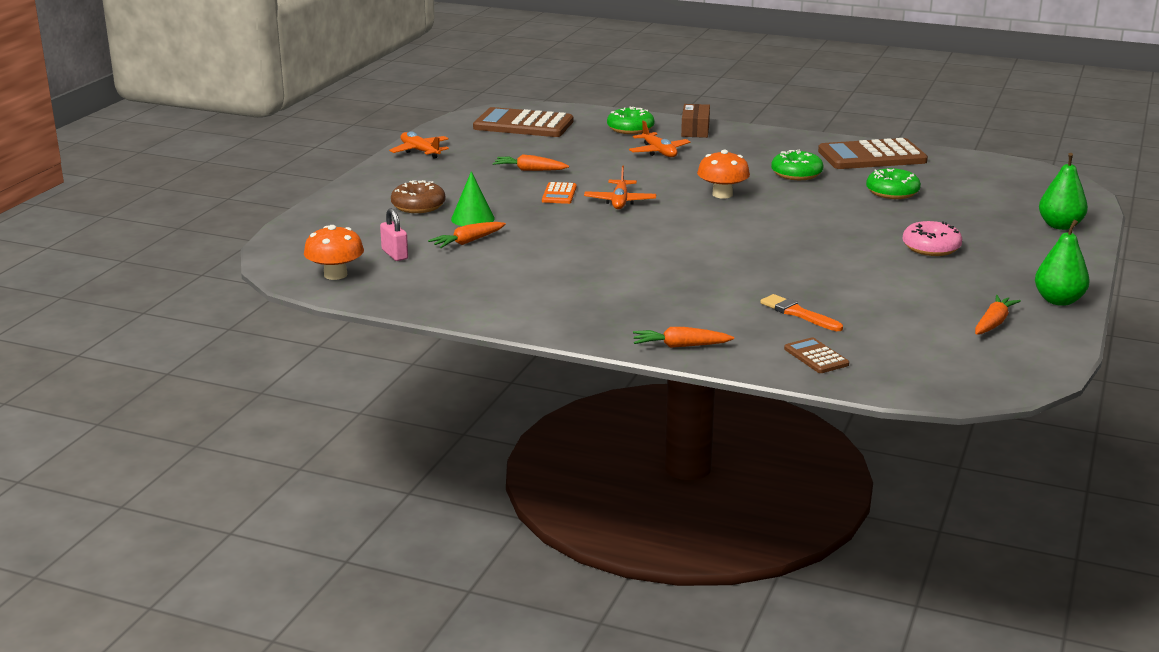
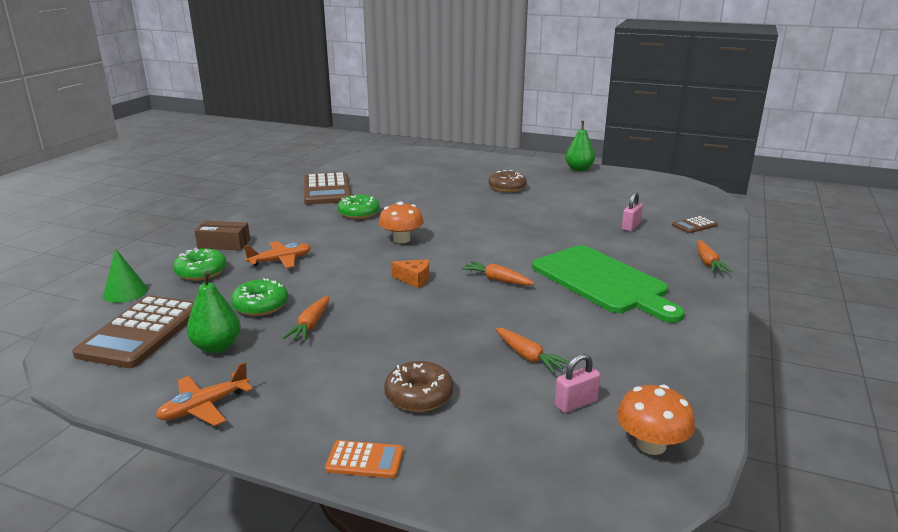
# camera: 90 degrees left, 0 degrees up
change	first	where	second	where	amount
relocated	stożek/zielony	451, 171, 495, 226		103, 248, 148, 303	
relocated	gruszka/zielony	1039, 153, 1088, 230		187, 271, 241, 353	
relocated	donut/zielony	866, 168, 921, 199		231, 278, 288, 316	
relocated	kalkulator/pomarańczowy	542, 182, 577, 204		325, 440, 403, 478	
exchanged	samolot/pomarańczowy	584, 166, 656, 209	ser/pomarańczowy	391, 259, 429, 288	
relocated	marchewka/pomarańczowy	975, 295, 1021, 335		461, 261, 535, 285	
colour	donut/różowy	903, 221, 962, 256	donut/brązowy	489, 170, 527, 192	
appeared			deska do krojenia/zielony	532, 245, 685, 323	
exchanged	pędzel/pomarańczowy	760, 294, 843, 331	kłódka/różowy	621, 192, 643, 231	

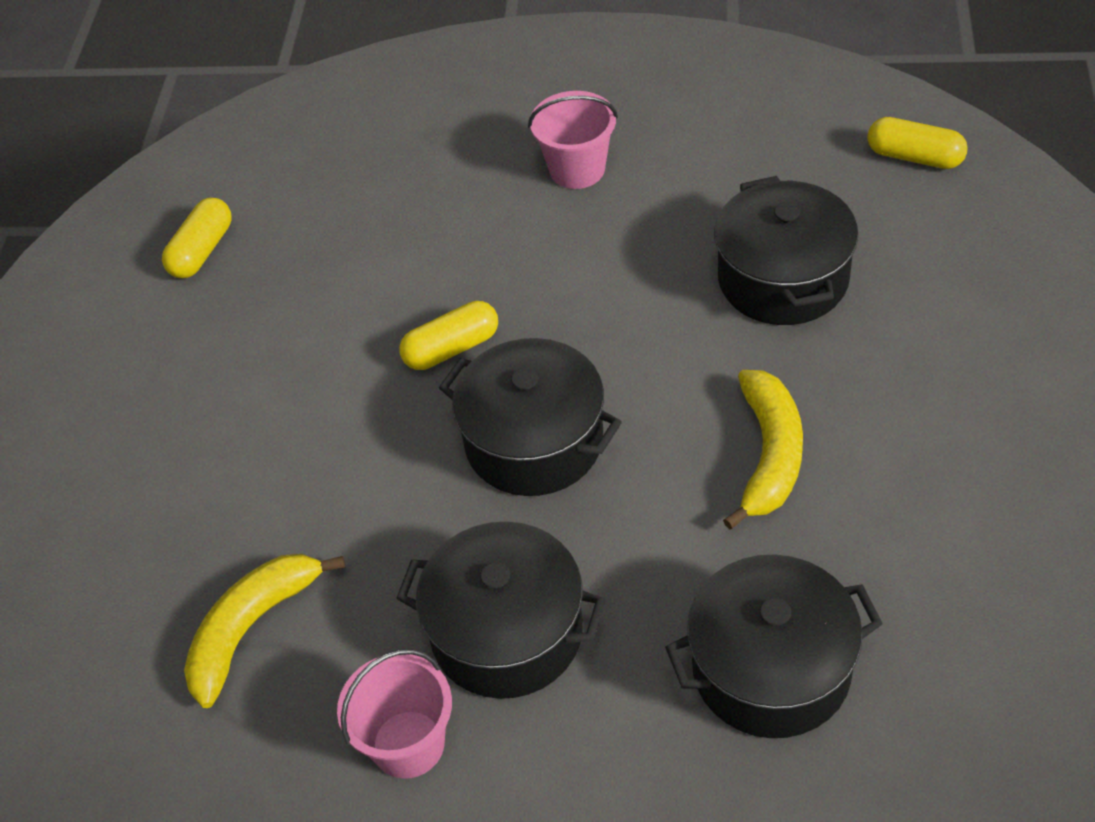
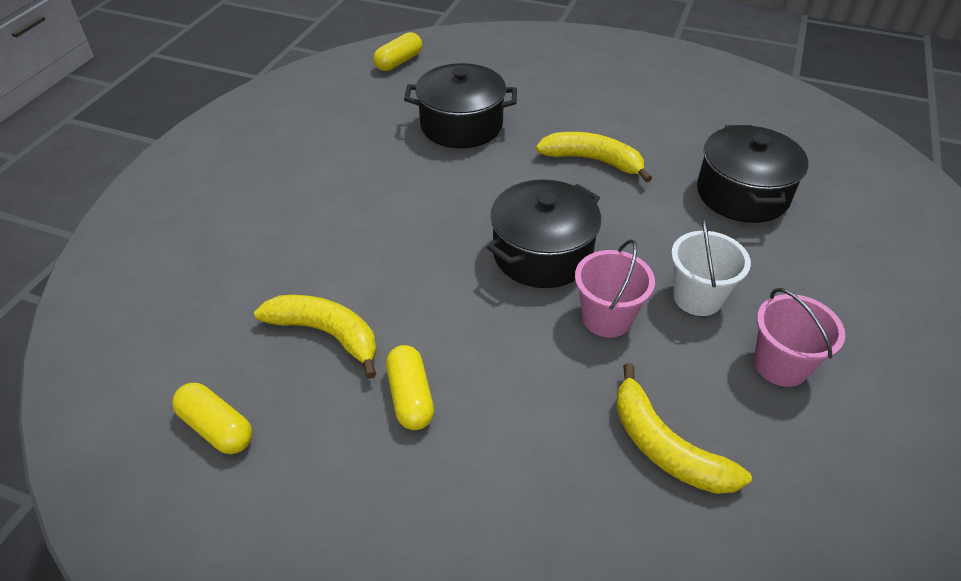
# camera: 80 degrees left, 5 degrees down
change	first	where	second	where	amount
appeared			banan/żółty	254, 295, 377, 379	
relocated	kapsułka/żółty	399, 301, 498, 370		386, 345, 434, 430	
relocated	wiadro/różowy	528, 91, 618, 189		575, 239, 655, 338	
exchanged	garnek/czarny	396, 521, 606, 699	wiadro/biały	671, 217, 751, 316	

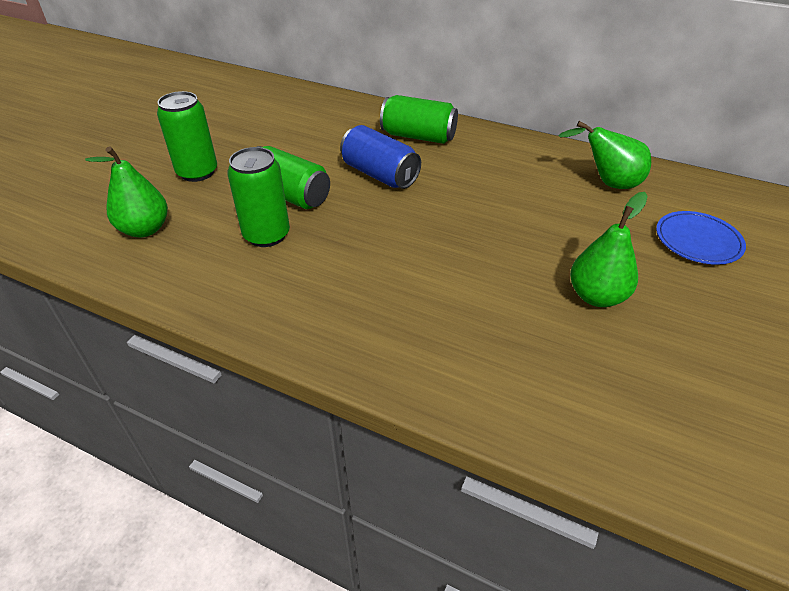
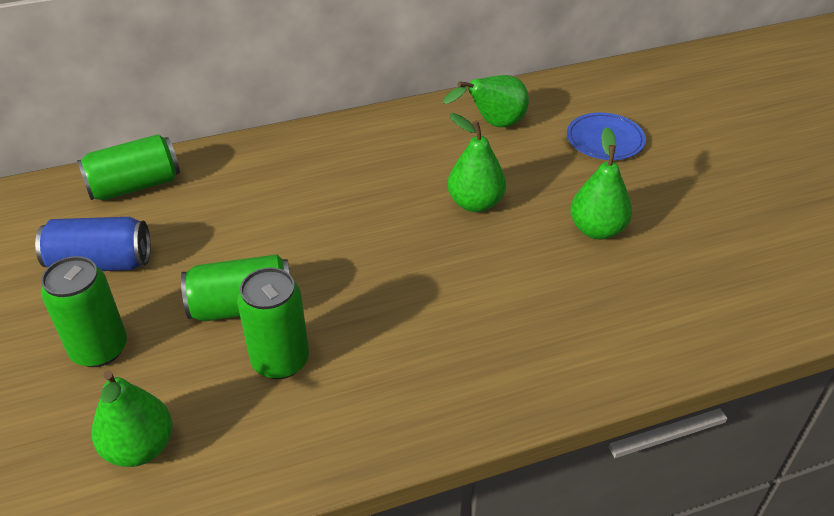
# camera: 45 degrees left, 0 degrees up
change	first	where	second	where	amount
relocated	puszka/niebieski	340, 125, 421, 189		35, 217, 150, 271	
relocated	puszka/zielony	380, 95, 458, 144		77, 134, 180, 201	
appeared			gruszka/zielony	448, 113, 506, 212	

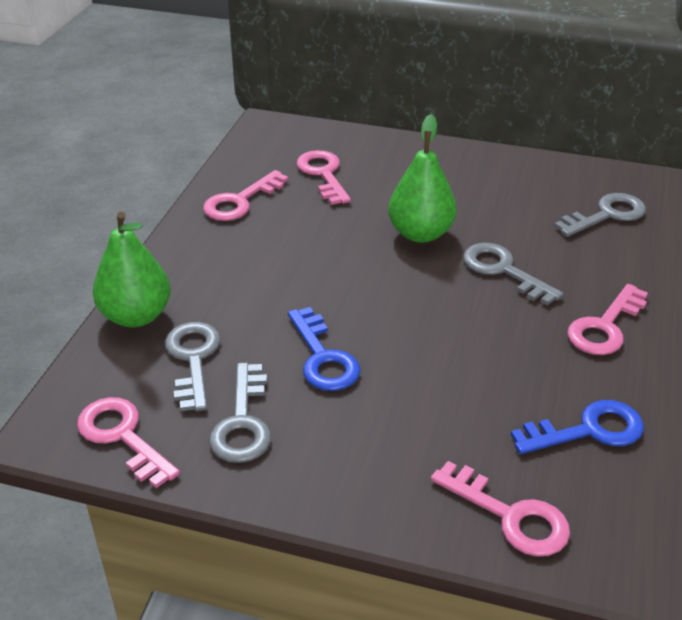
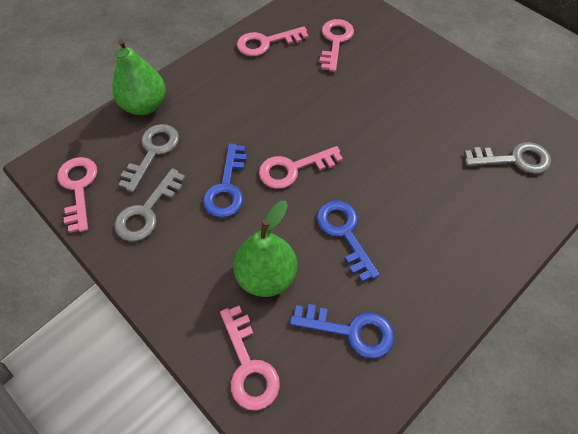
# camera: 30 degrees right, 20 degrees up
change	first	where	second	where	amount
relocated	gruszka/zielony	388, 114, 457, 243		233, 201, 297, 297	
relocated	klucz/różowy	567, 284, 648, 355		259, 146, 343, 189	
appeared			klucz/niebieski	316, 200, 380, 282	
missing	klucz/szary	463, 243, 563, 305			

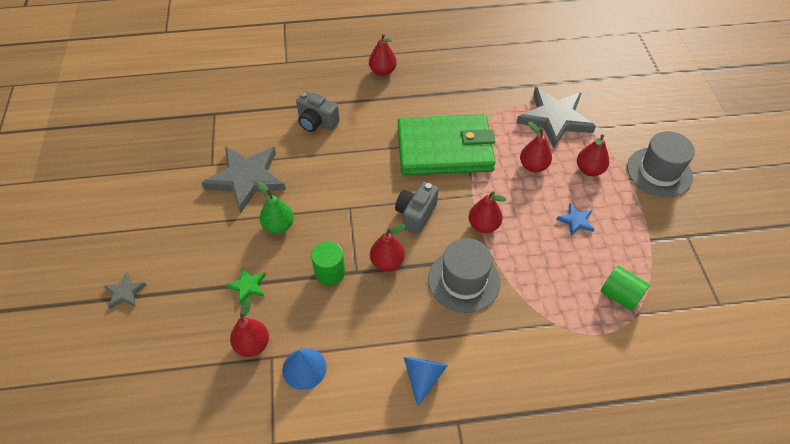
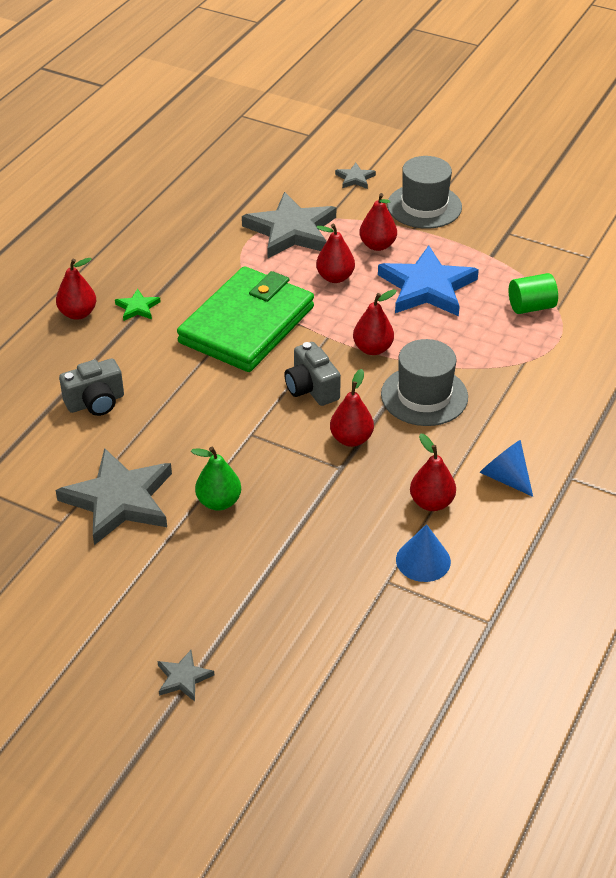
# camera: 55 degrees left, 10 degrees down
change	first	where	second	where	amount
relocated	gwiazda/zielony	226, 267, 266, 304		115, 289, 161, 321	
appeared			gwiazda/szary	335, 163, 376, 189	
size	gwiazda/niebieski	556, 203, 594, 236		378, 246, 479, 316	x2.26
relocated	gruszka/czerwony	230, 297, 269, 357		410, 433, 456, 511	
missing	walec/zielony	311, 241, 345, 285			

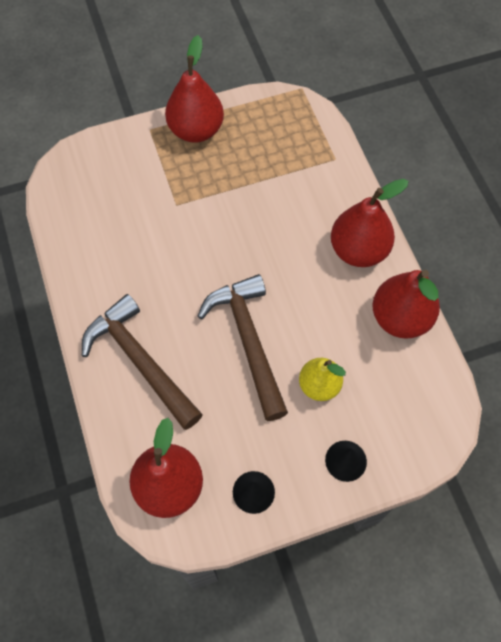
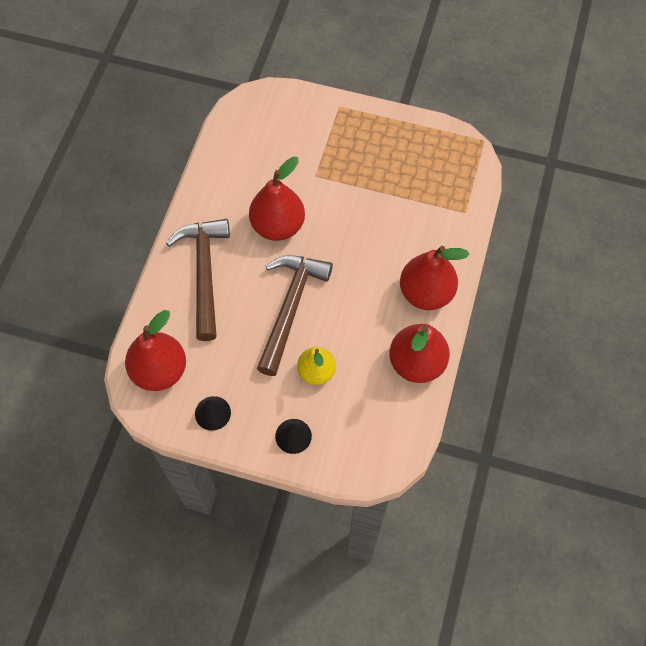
# camera: 35 degrees right, 0 degrees up
change	first	where	second	where	amount
relocated	gruszka/czerwony	165, 35, 224, 143		249, 156, 305, 241	

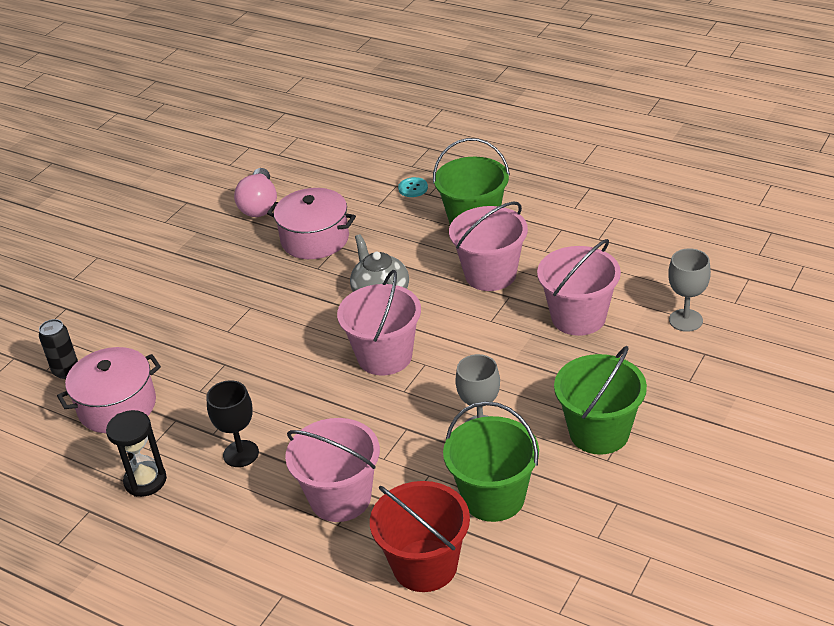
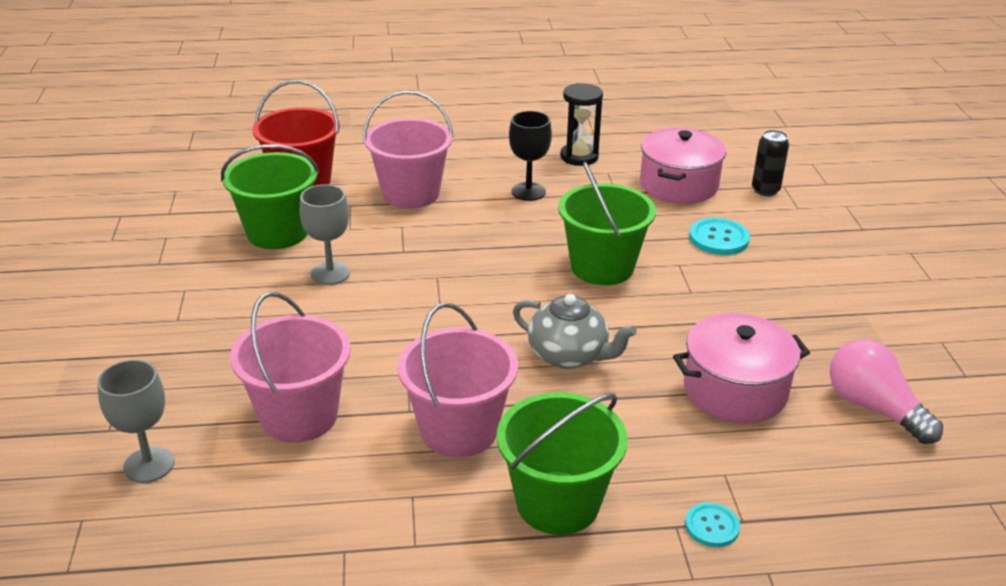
# camera: 140 degrees right, 5 degrees down
change	first	where	second	where	amount
relocated	wiadro/zielony	554, 346, 647, 455		558, 162, 656, 285	
appeared			guzik/turkusowy	689, 218, 750, 255	
missing	wiadro/różowy	337, 270, 421, 376			

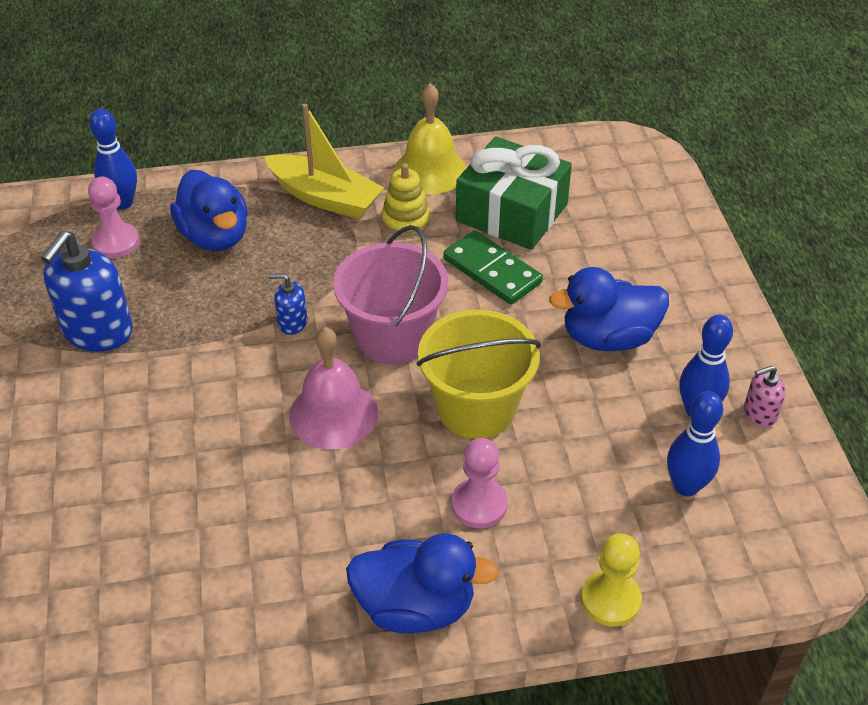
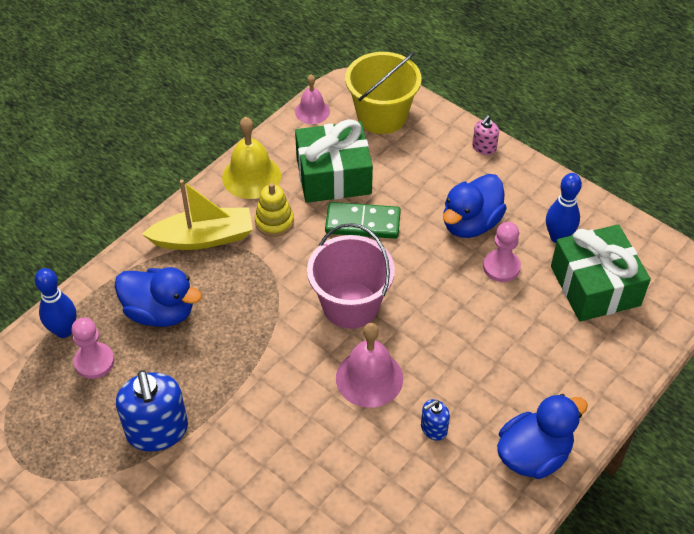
# camera: 40 degrees left, 5 degrees up
change	first	where	second	where	amount
appeared			dzwonek/różowy	295, 74, 330, 124	
relocated	wiadro/żółty	417, 309, 541, 439		345, 52, 422, 134	
relocated	dozownik mydła/niebieski	268, 273, 307, 335		421, 399, 450, 441	
relocated	dozownik mydła/różowy	744, 366, 786, 427		472, 115, 499, 155	
relocated	pionek/różowy	451, 438, 508, 528		483, 222, 521, 282	
exchanged	kręgiel/niebieski	667, 391, 723, 496	prezent/zielony	551, 224, 651, 321	
missing	pionek/żółty	581, 533, 642, 627			

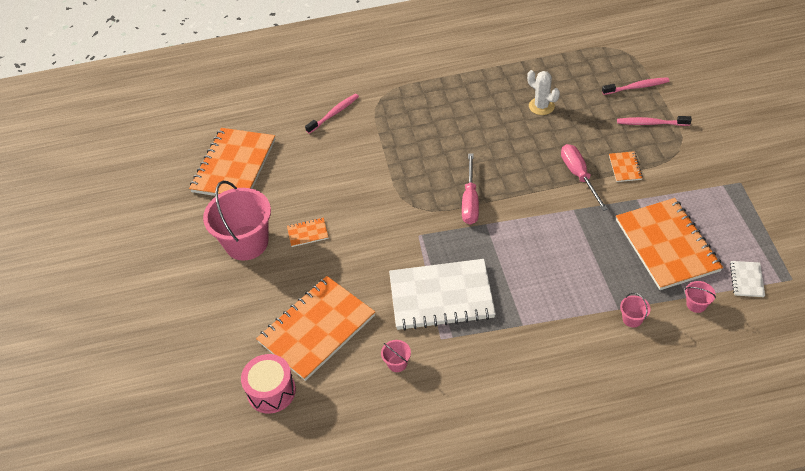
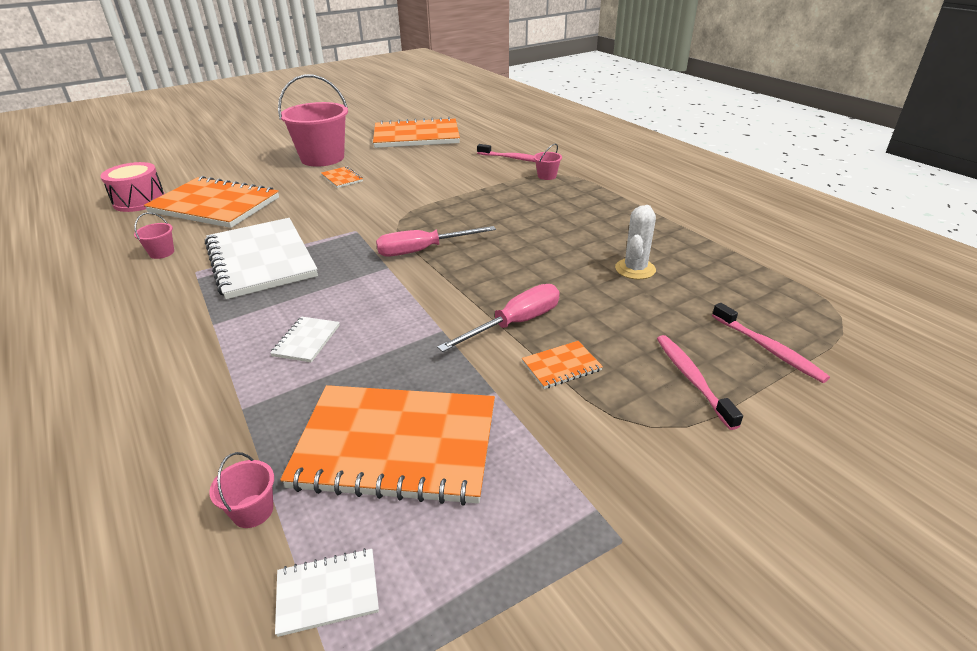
# camera: 65 degrees right, 15 degrees down
change	first	where	second	where	amount
appeared			zeszyt/biały	270, 316, 340, 362	
spun	zeszyt/pomarańczowy	616, 198, 723, 290		280, 385, 495, 505	45 degrees clockwise
relocated	wiadro/różowy	620, 293, 650, 328		534, 144, 562, 180	

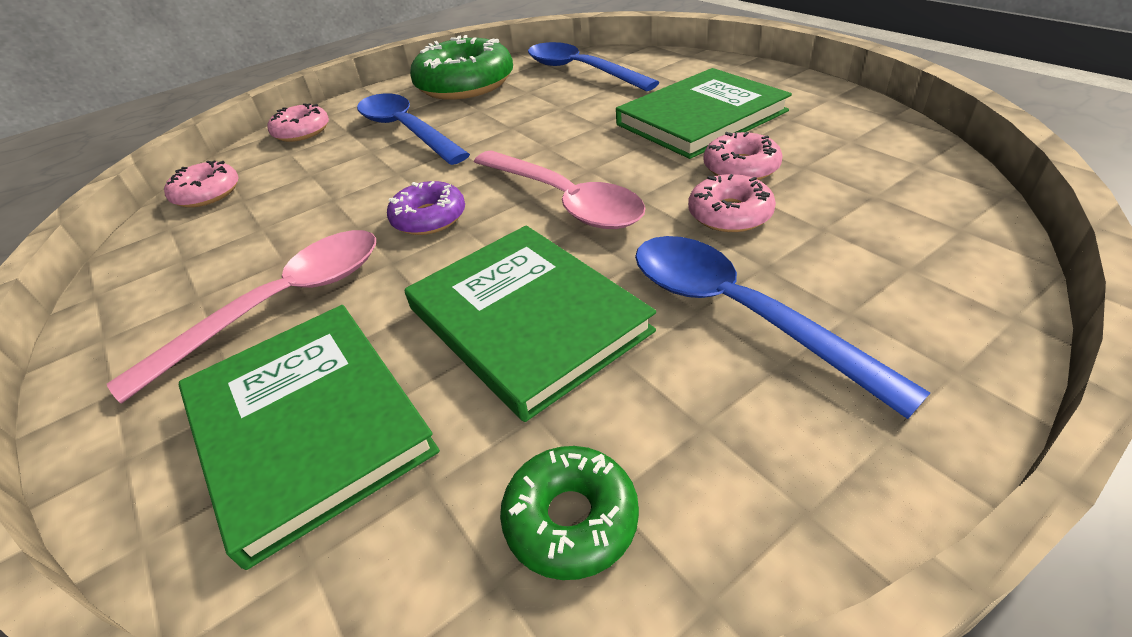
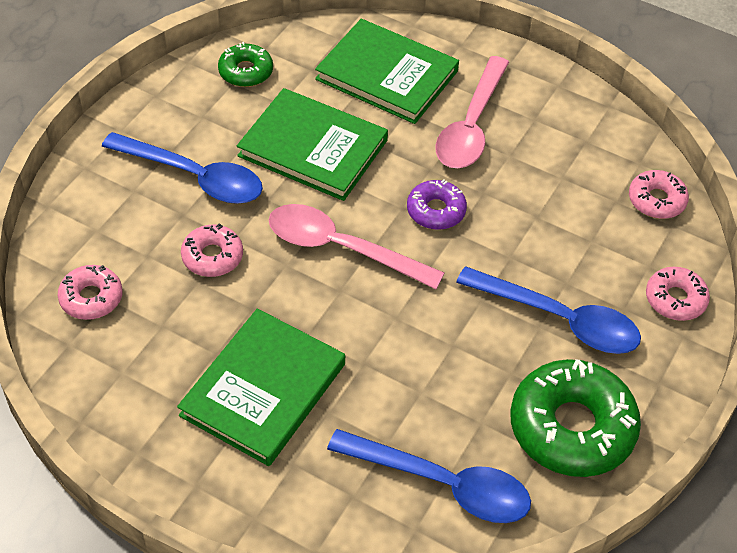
# camera: 150 degrees right, 10 degrees up
change	first	where	second	where	amount
relocated	donut/różowy	704, 132, 783, 180		58, 265, 123, 320	

